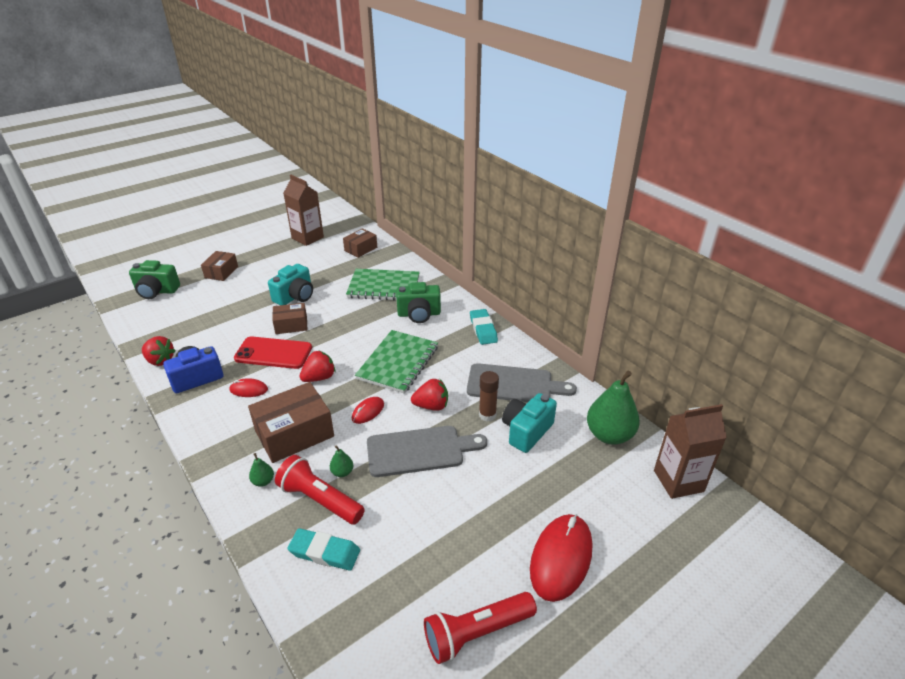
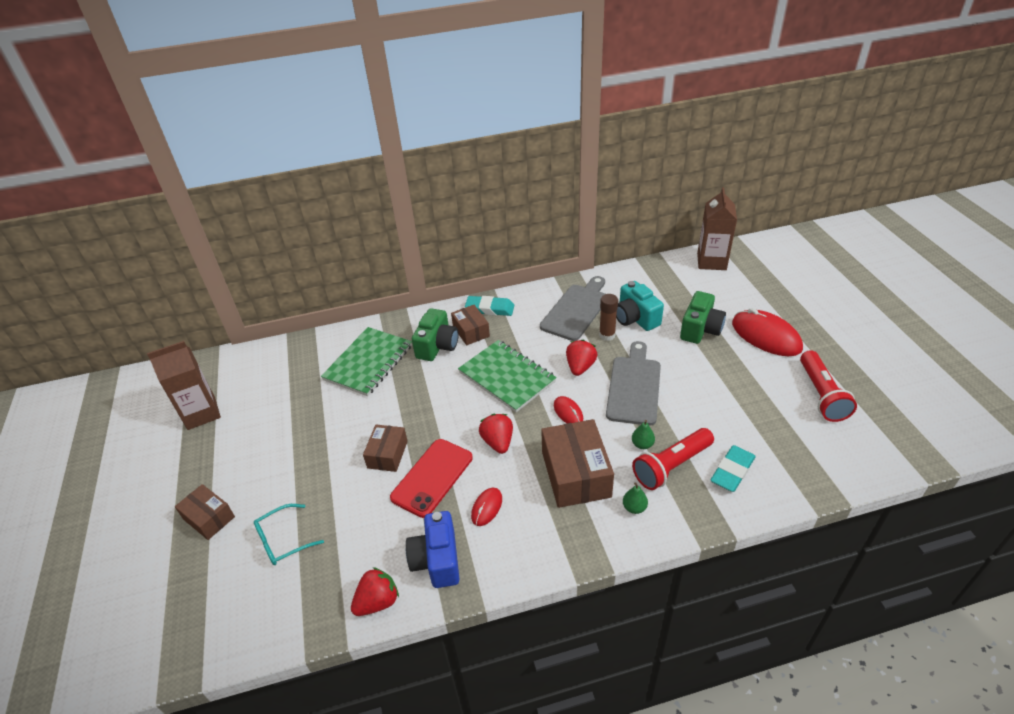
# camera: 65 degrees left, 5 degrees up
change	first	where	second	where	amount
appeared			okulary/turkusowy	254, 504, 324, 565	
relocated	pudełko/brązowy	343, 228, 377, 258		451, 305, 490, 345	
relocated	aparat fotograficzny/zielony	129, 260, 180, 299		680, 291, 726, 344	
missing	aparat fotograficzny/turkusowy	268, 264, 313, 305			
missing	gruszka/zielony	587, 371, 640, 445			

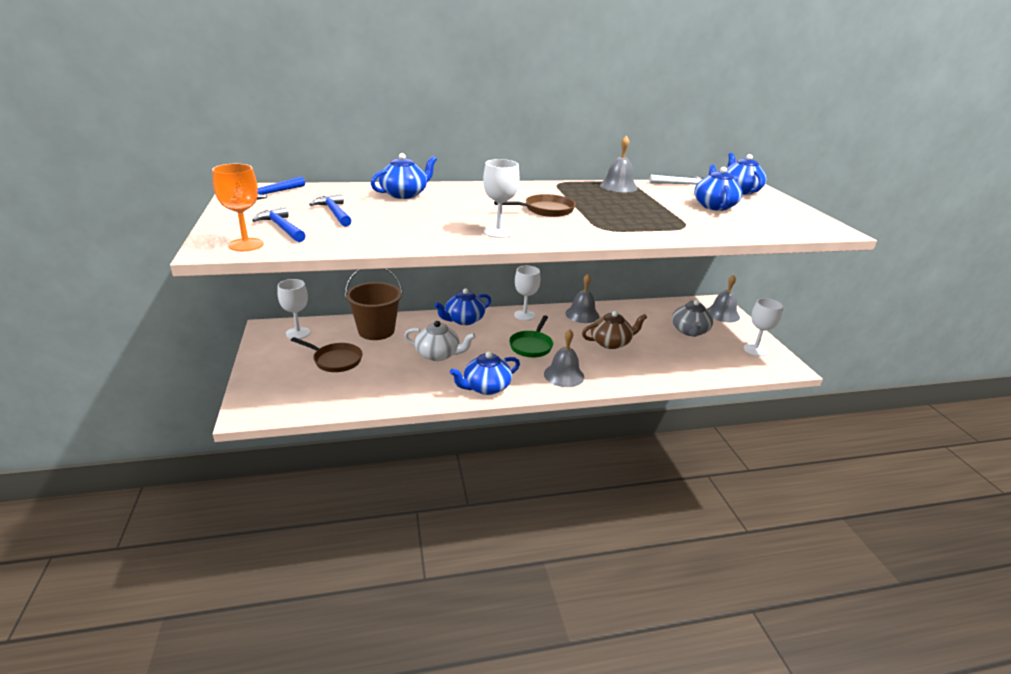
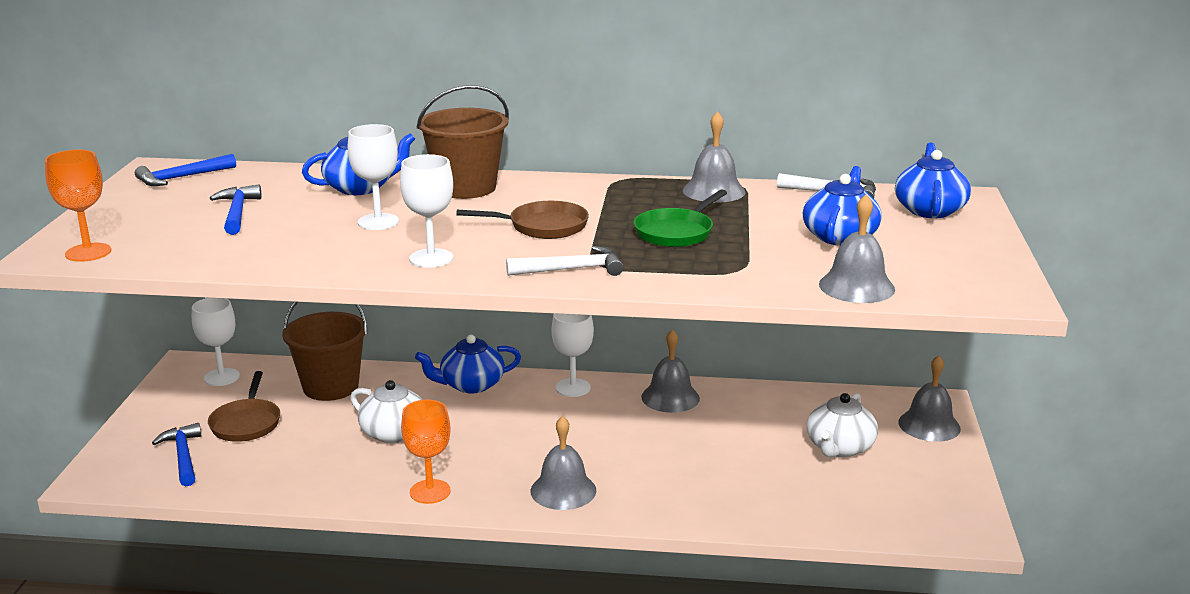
# camera: 20 degrees right, 5 degrees down
change	first	where	second	where	amount
relocated	młotek/niebieski	252, 206, 306, 242		152, 423, 202, 486	
spun	patelnia/brązowy	291, 337, 362, 372		208, 371, 280, 442	45 degrees clockwise
relocated	kielich/biały	744, 298, 783, 356		347, 124, 399, 230	
exchanged	imbryk/niebieski	450, 352, 520, 395	kielich/pomarańczowy	401, 400, 451, 504	
appeared			wiadro/brązowy	417, 85, 509, 199	
appeared			młotek/biały	506, 246, 624, 276	
relocated	patelnia/zielony	509, 315, 553, 357		634, 189, 727, 247	
colour	imbryk/szary	672, 300, 713, 337	imbryk/biały	807, 393, 878, 457	
appeared			dzwonek/szary	819, 195, 895, 303	
missing	imbryk/brązowy	582, 311, 647, 349			

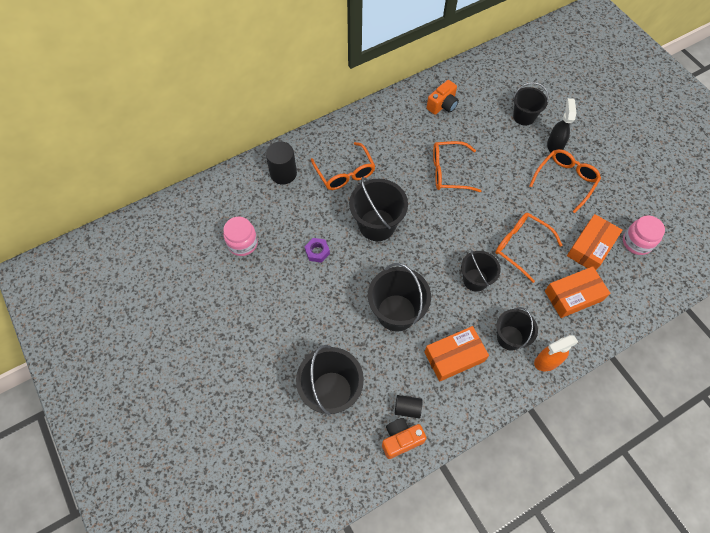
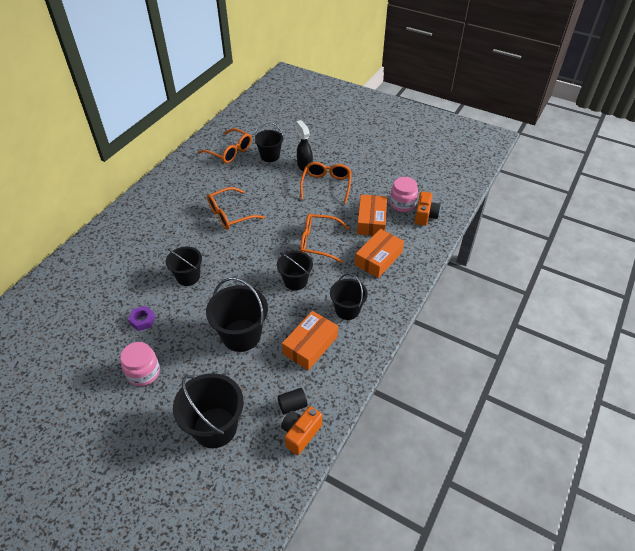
# camera: 30 degrees left, 15 degrees down
change	first	where	second	where	amount
relocated	słoik/różowy	223, 217, 258, 256		120, 342, 160, 386	
size	wiadro/czarny	349, 177, 408, 241		166, 247, 202, 286	x0.65
relocated	okulary/pomarańczowy	311, 142, 375, 190		198, 128, 252, 163	
relocated	aparat fotograficzny/pomarańczowy	427, 80, 459, 115		415, 191, 440, 226	
missing	walec/czarny	266, 142, 297, 184			
missing	spryskiwacz/pomarańczowy	534, 335, 578, 371			

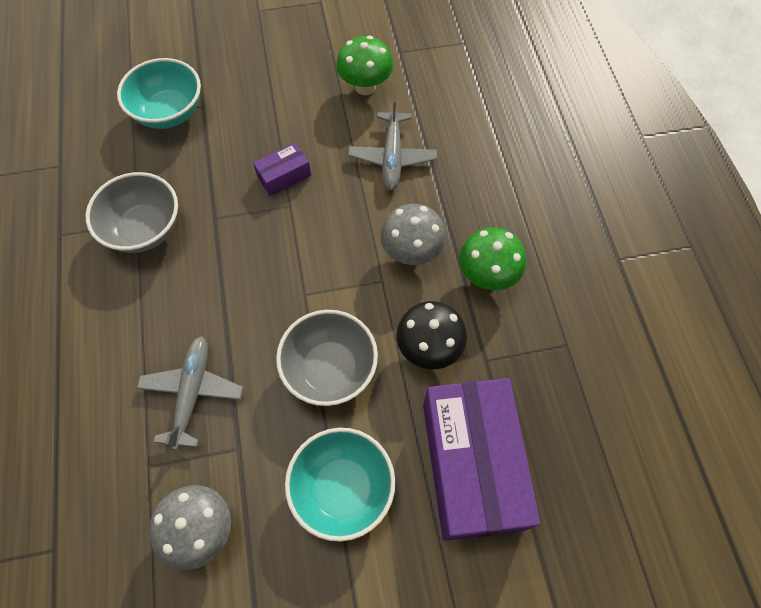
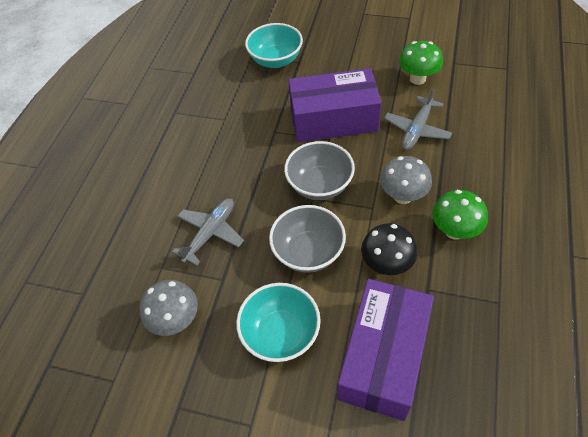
# camera: 30 degrees right, 10 degrees down
change	first	where	second	where	amount
relocated	miska/szary	86, 172, 178, 253		284, 141, 355, 200	
size	pudełko/fioletowy	253, 143, 311, 196		288, 68, 382, 142	x2.33

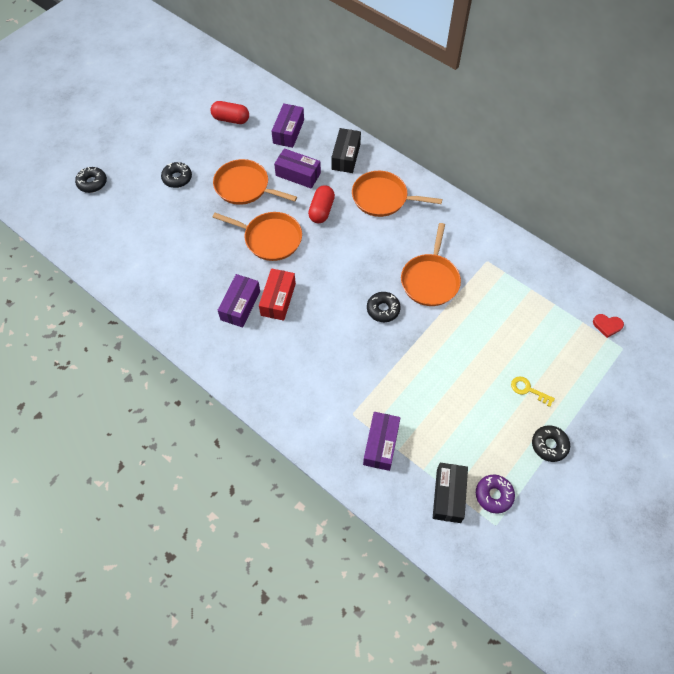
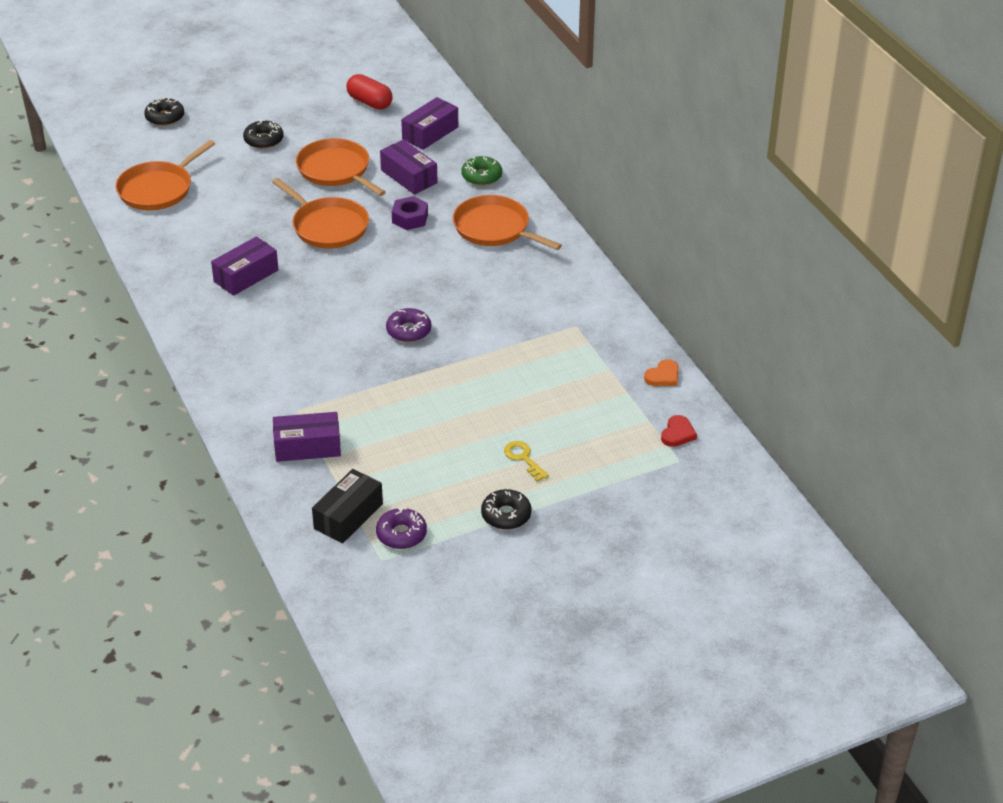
# camera: 25 degrees right, 20 degrees down
change	first	where	second	where	amount
relocated	patelnia/pomarańczowy	401, 223, 461, 306		115, 140, 215, 210	
spun	pudełko/fioletowy	363, 412, 401, 471		273, 412, 341, 462	45 degrees clockwise
colour	donut/czarny	367, 292, 401, 322	donut/fioletowy	386, 308, 431, 342	
exchanged	kapsułka/czerwony	308, 185, 335, 223	nakrętka/fioletowy	392, 196, 428, 230	
exchanged	pudełko/czarny	331, 128, 361, 173	donut/zielony	462, 156, 502, 186	
appeared			serce/pomarańczowy	644, 359, 679, 386	
spun	serce/czerwony	593, 314, 624, 338		661, 415, 697, 447	105 degrees counterclockwise
missing	pudełko/czerwony	259, 268, 296, 321			

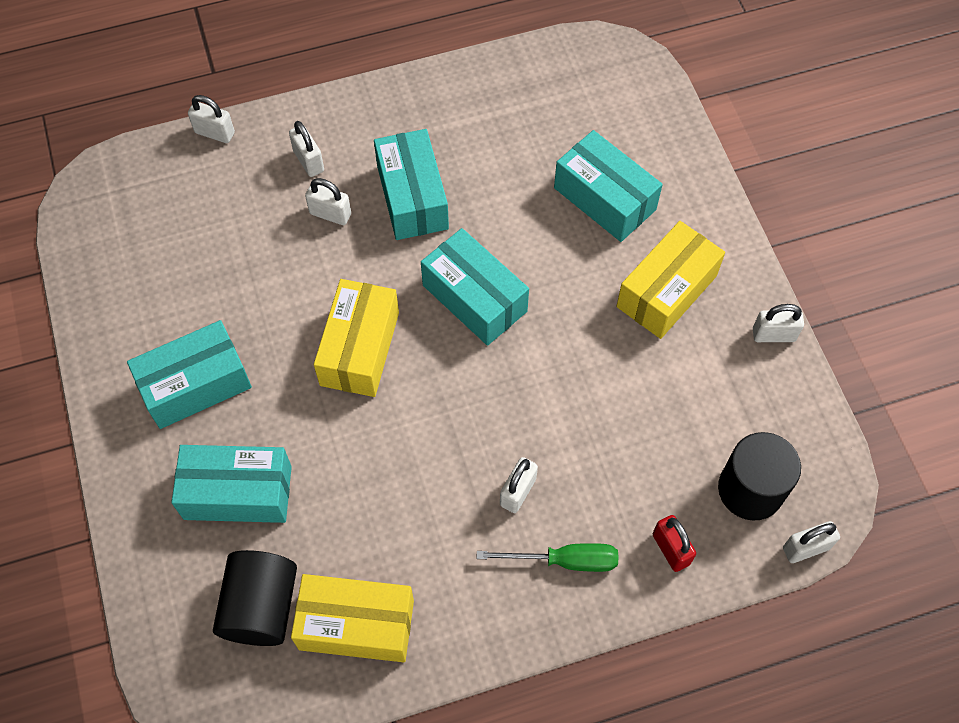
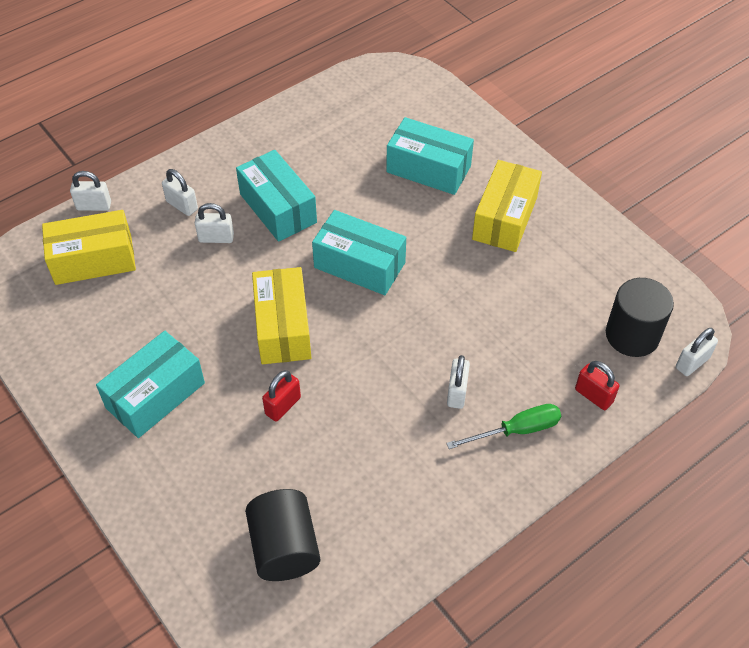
# camera: 20 degrees left, 10 degrees down
change	first	where	second	where	amount
relocated	pudełko/żółty	291, 574, 414, 662		42, 210, 136, 285	
appeared			kłódka/czerwony	262, 370, 301, 421	
missing	pudełko/turkusowy	171, 445, 292, 523			
missing	kłódka/biały	753, 304, 804, 342			

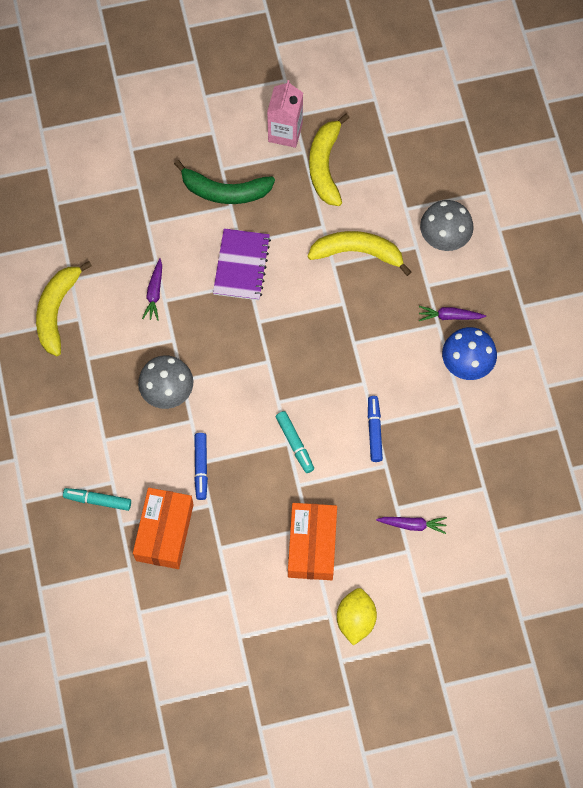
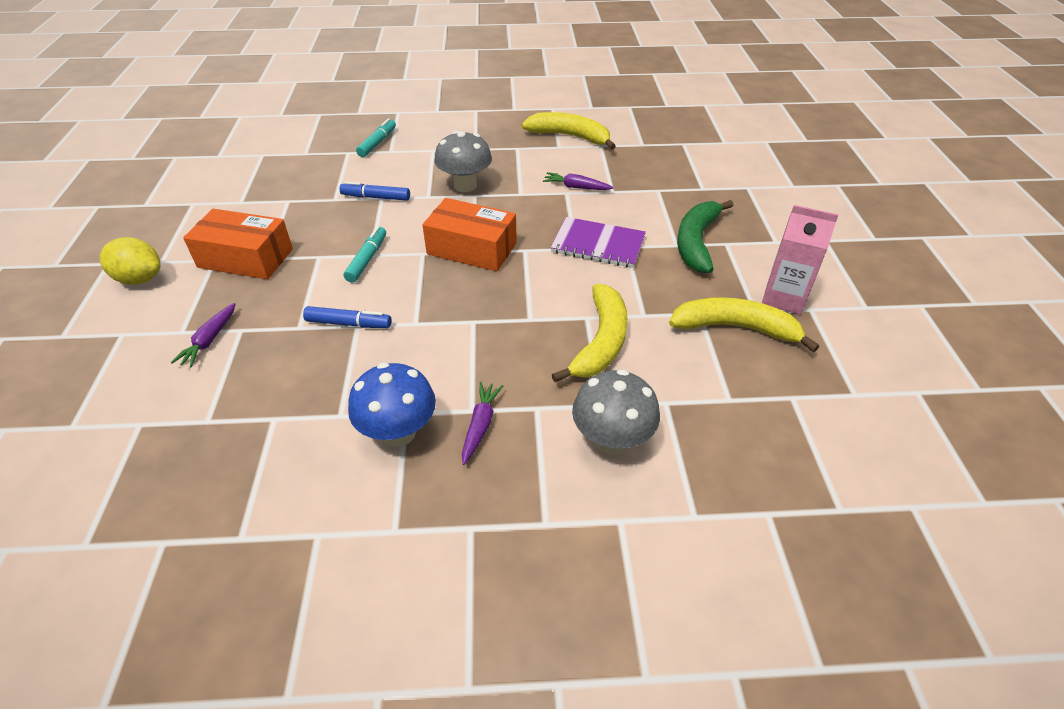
# camera: 100 degrees right, 25 degrees down
change	first	where	second	where	amount
spun	flamaster/turkusowy	276, 411, 314, 473		343, 226, 386, 283	120 degrees clockwise
relocated	pudełko/pomarańczowy	133, 488, 194, 569		423, 198, 517, 272	

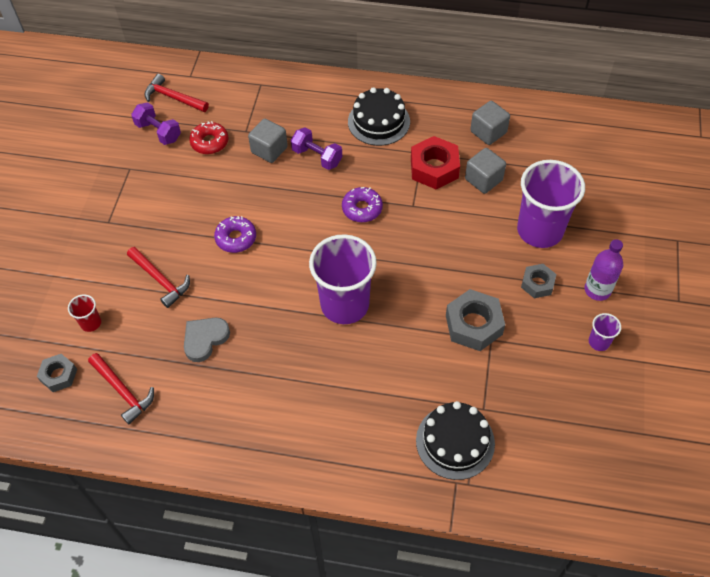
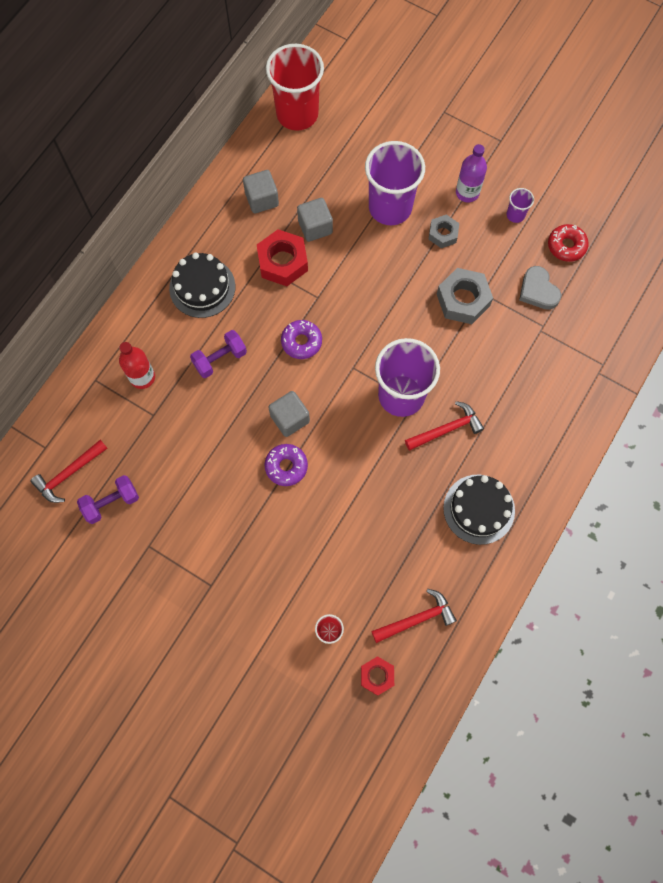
# camera: 70 degrees left, 15 degrees up
change	first	where	second	where	amount
appeared			butelka/czerwony	119, 342, 155, 389	
appeared			szklanka/czerwony	266, 44, 324, 131	
relocated	sześcian/szary	248, 119, 288, 163		268, 391, 310, 437	
colour	nakrętka/szary	37, 354, 77, 392	nakrętka/czerwony	361, 656, 394, 696	
relocated	młotek/czerwony	127, 247, 190, 308		405, 401, 484, 451	
relocated	tort/czarny	416, 401, 495, 480		443, 475, 515, 545	
relocated	serce/szary	184, 317, 230, 362		519, 266, 561, 310	
relocated	donut/czerwony	189, 121, 229, 154		548, 224, 589, 262	

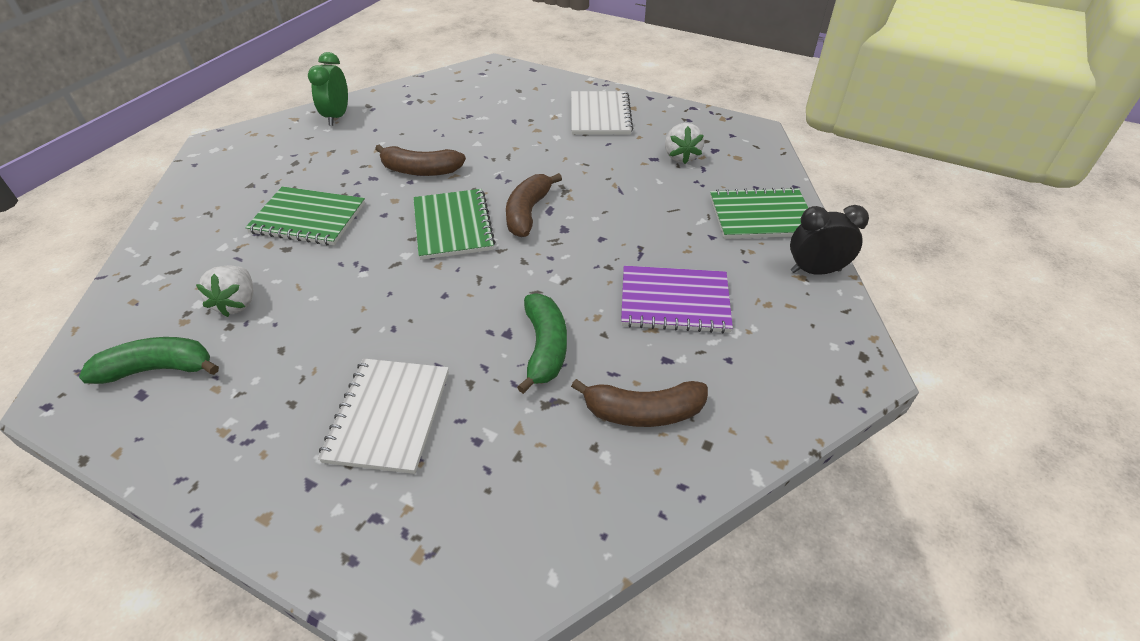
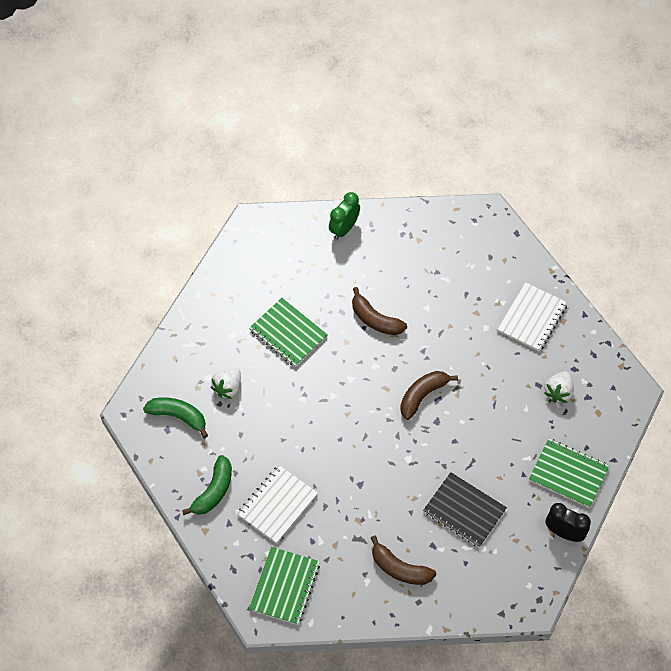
# camera: 30 degrees right, 15 degrees up
change	first	where	second	where	amount
relocated	banan/zielony	517, 293, 567, 394		182, 455, 232, 515	
relocated	zeszyt/zielony	413, 189, 495, 260		249, 547, 320, 625	
colour	zeszyt/fioletowy	621, 266, 733, 333	zeszyt/czarny	423, 472, 507, 547	

